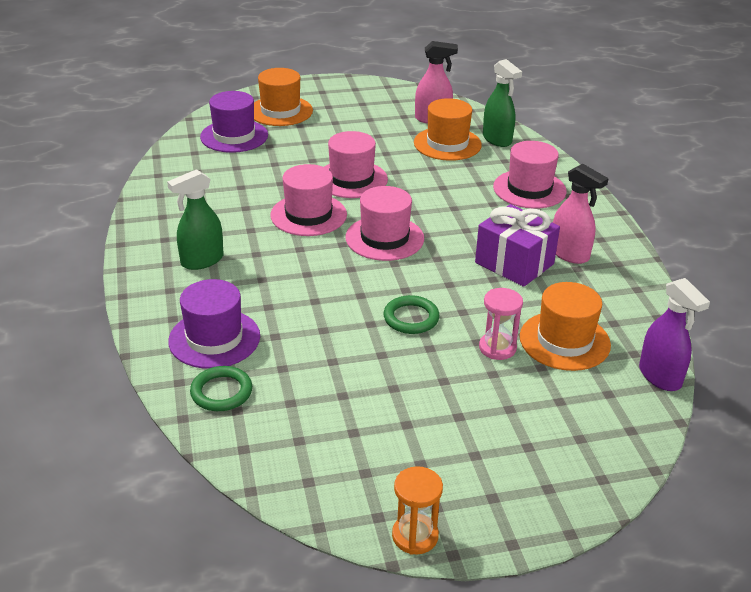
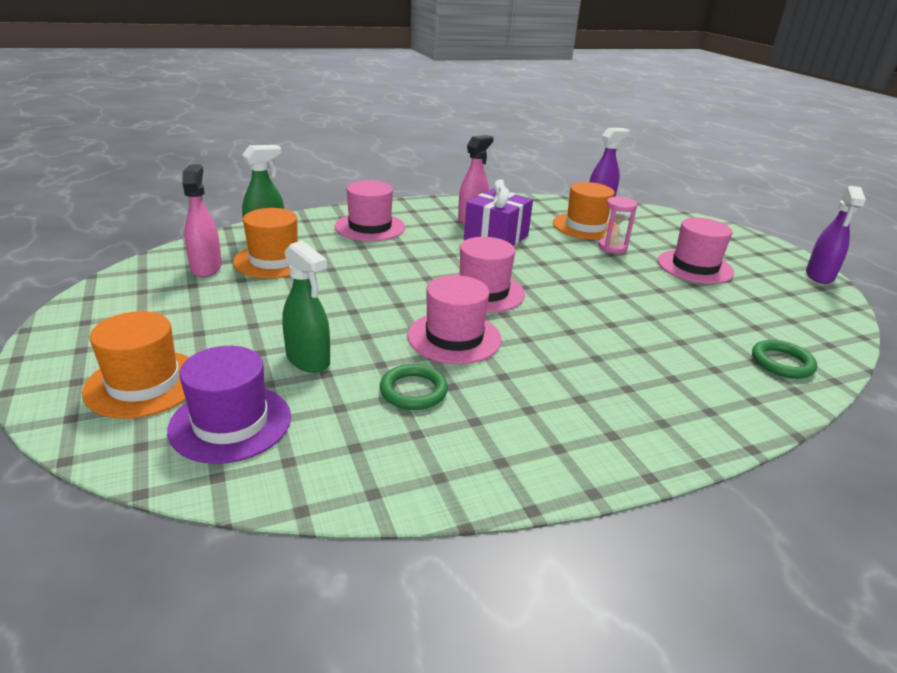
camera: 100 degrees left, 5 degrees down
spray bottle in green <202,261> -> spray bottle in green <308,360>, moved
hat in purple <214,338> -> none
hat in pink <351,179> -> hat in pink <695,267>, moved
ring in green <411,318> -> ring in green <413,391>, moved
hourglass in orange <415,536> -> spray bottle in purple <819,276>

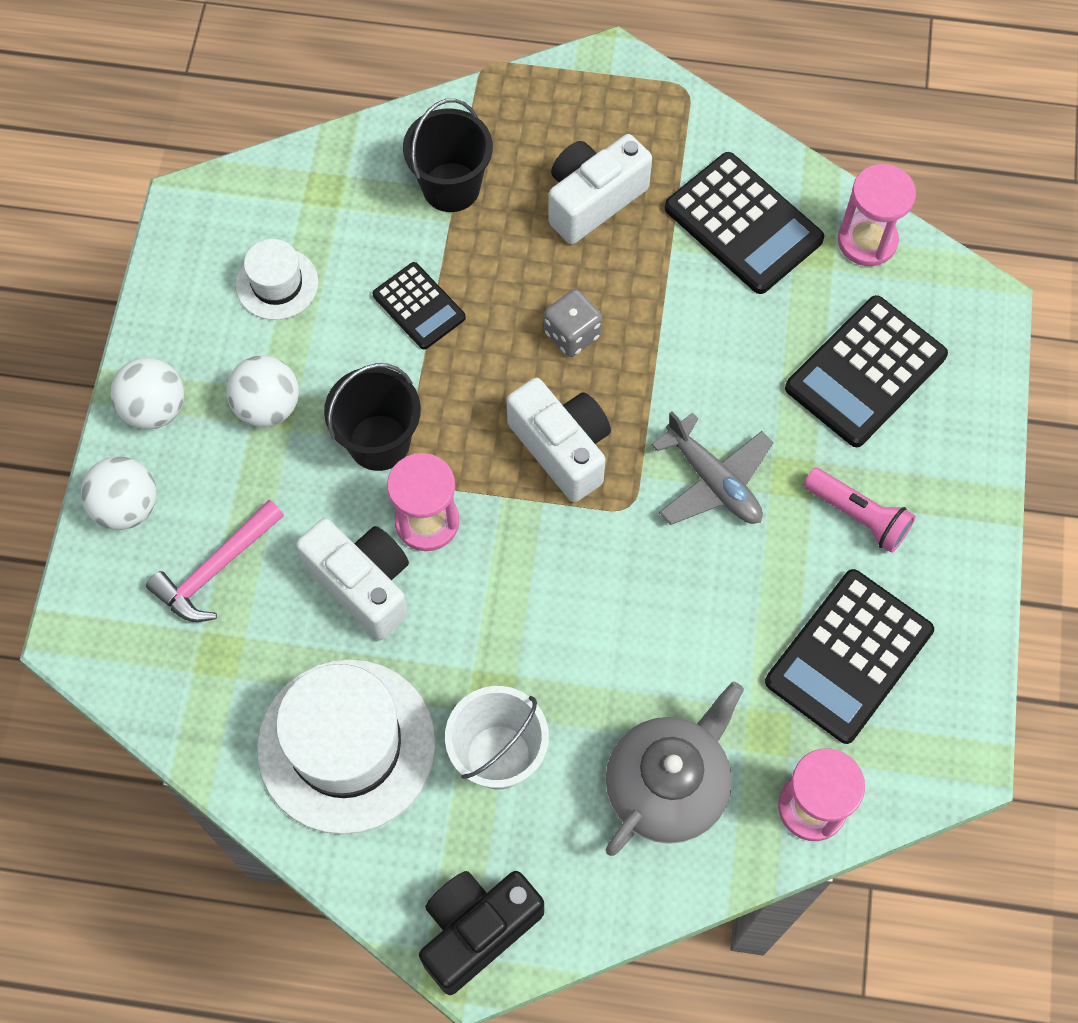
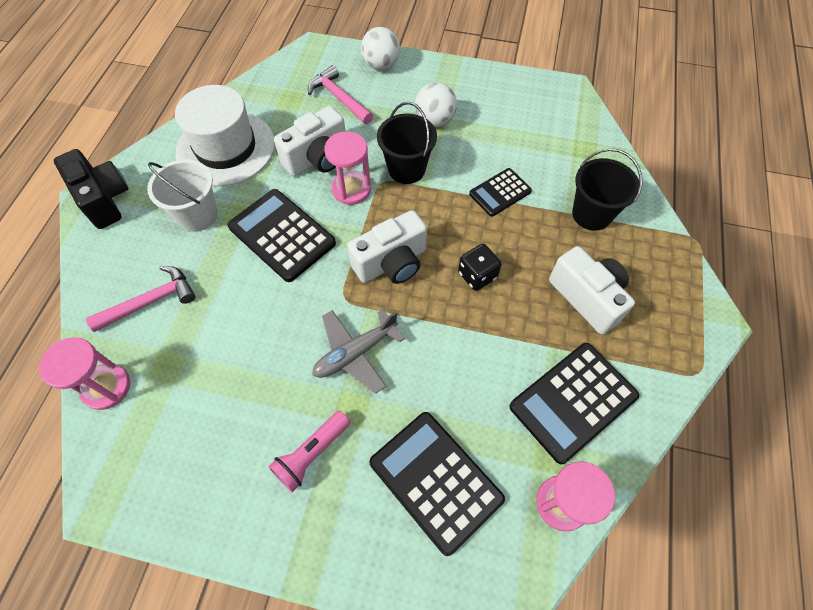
camera: 95 degrees right, 5 degrees down
ball in white <155,409> -> none
hat in white <277,284> -> none
dice in grey <572,334> -> dice in black <477,275>
teapot in grey <667,786> -> hammer in pink <150,301>
calculator in black <849,656> -> calculator in black <282,235>, moved

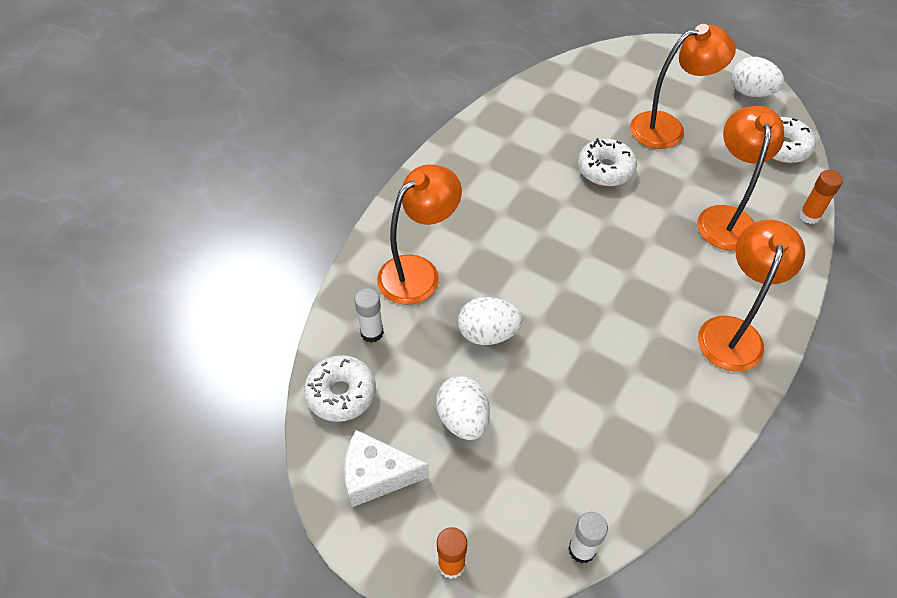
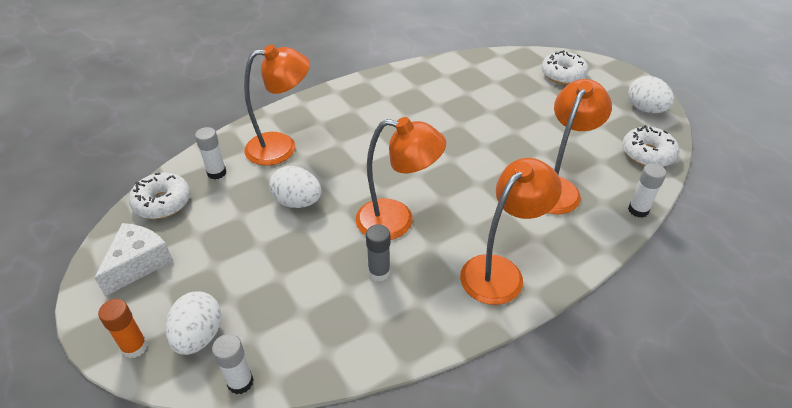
camera: 25 degrees right, 10 degrees down
cheese in white <377,475> -> cheese in white <139,263>, 90 degrees clockwise
egg in white <463,419> -> egg in white <199,336>, moved
donut in white <605,169> -> donut in white <563,75>, moved
lamp in orange <668,128> -> lamp in orange <397,221>, moved
glue stick in orange <809,216> -> glue stick in white <638,210>
none -> glue stick in grey <379,272>

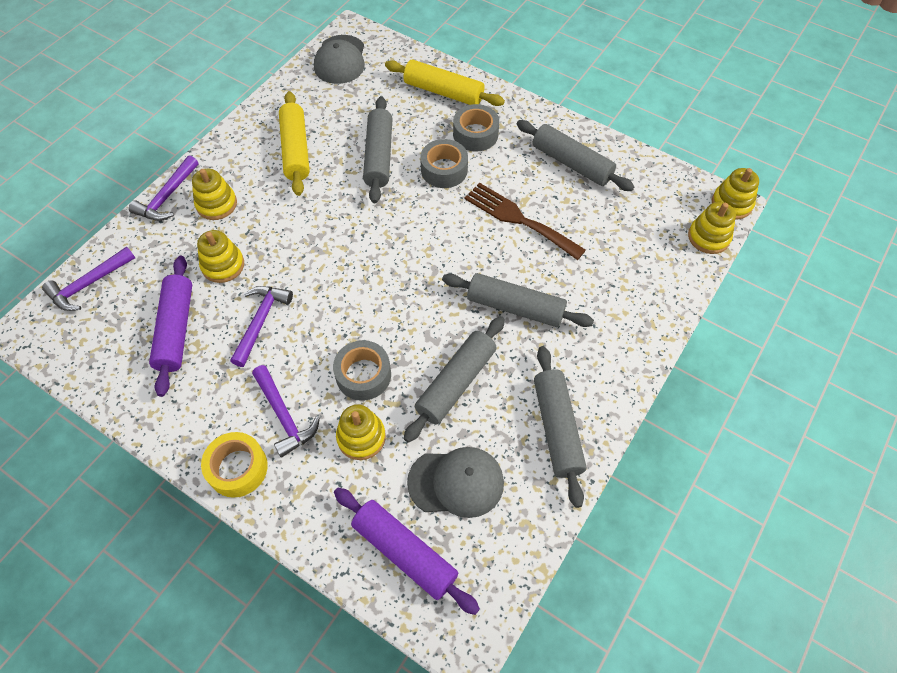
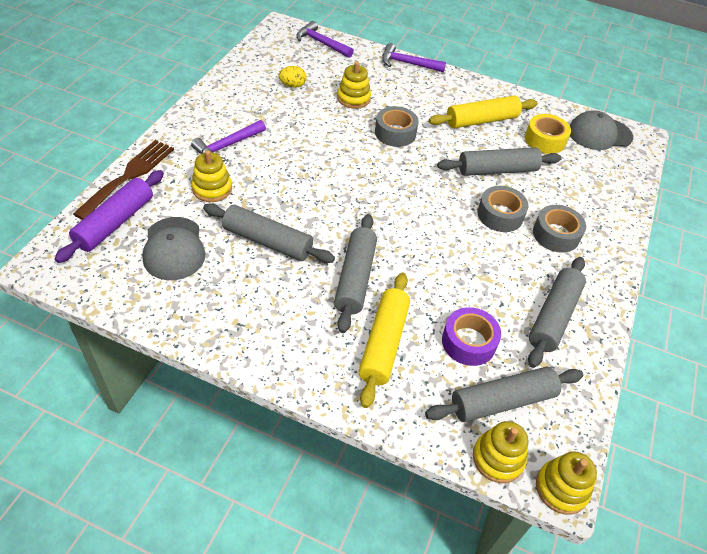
camera: 75 degrees right, 10 degrees down
rolling pin in purple <176,329> -> egg in yellow <292,85>
stacking toy in yellow <216,204> -> none
tape in yellow <237,468> -> tape in yellow <545,140>, moved
hammer in purple <260,321> -> none
tape in grey <363,375> -> tape in grey <395,133>, moved
rolling pin in yellow <443,92> -> rolling pin in yellow <383,343>, moved
fork in brown <519,219> -> fork in brown <129,176>, moved
rolling pin in grey <556,428> -> rolling pin in grey <502,401>, moved
none -> tape in purple <468,342>

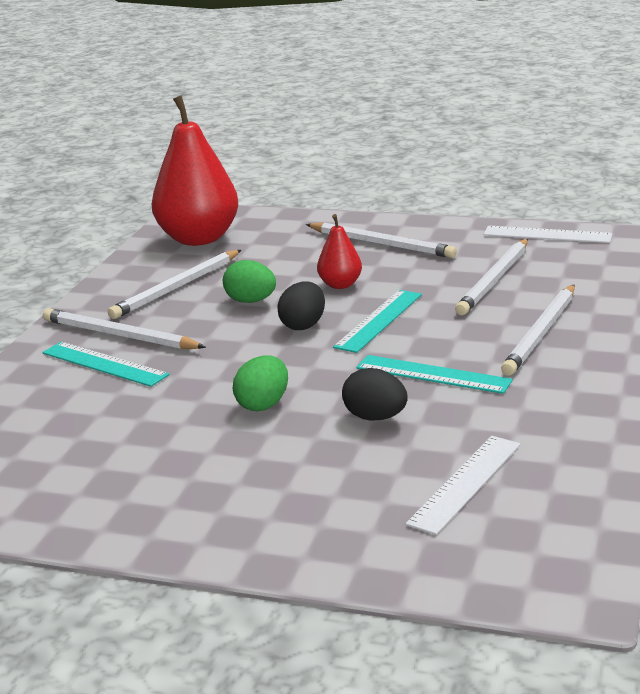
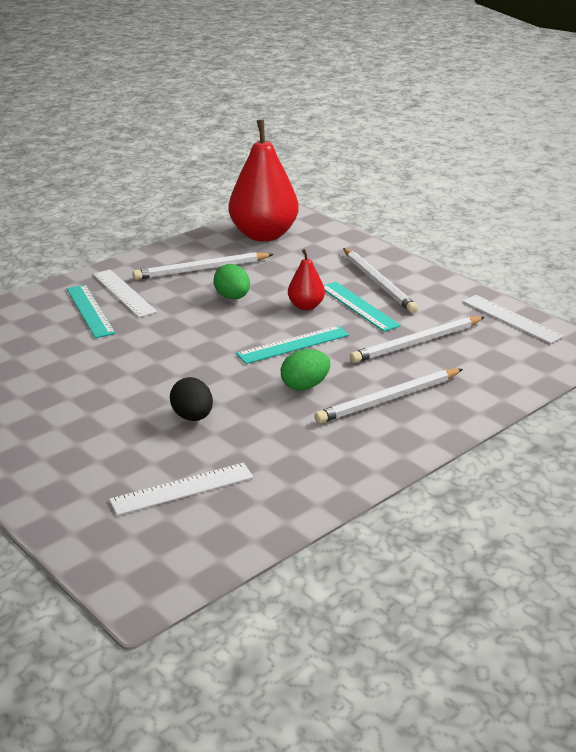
camera: 30 degrees right, 5 degrees up
pencil in white <119,335> -> ruler in white <123,293>
egg in green <263,404> -> egg in green <305,386>, moved
egg in black <303,325> -> none
ruler in turquoise <433,374> -> ruler in turquoise <358,306>, moved

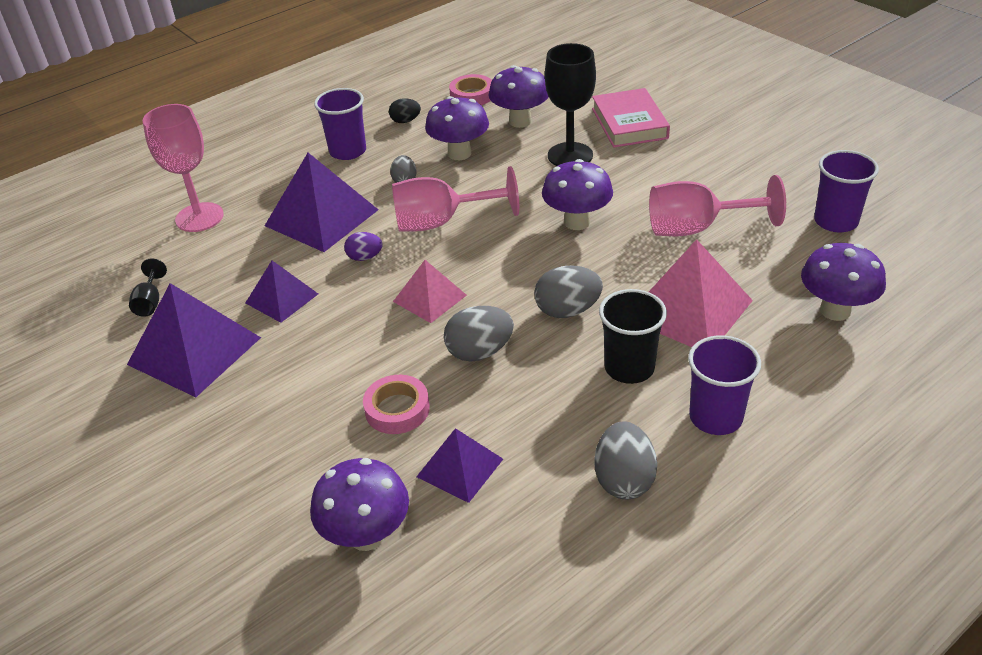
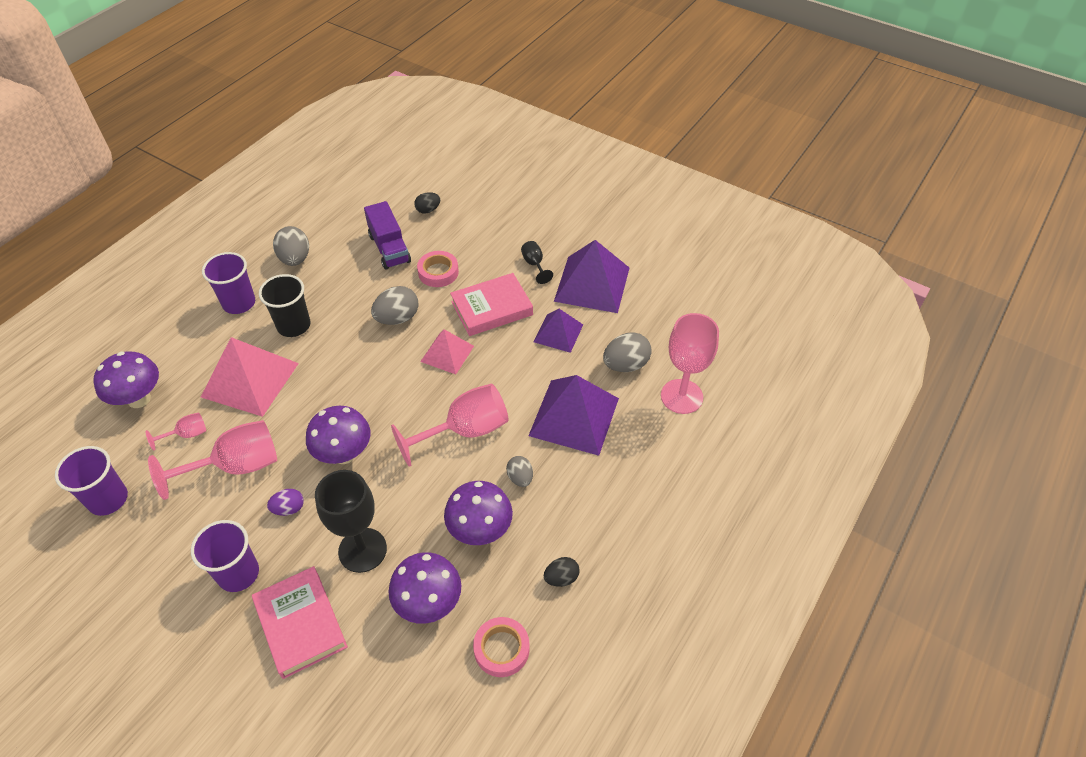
camera: 160 degrees right, 10 degrees up
goblet in black <150,302> -> goblet in black <534,264>, moved
mushroom in purple <367,535> -> egg in black <428,210>
cup in purple <348,151> -> cup in purple <238,573>, moved
egg in purple <365,257> -> egg in purple <289,508>, moved
pyramid in purple <460,467> -> truck in purple <389,248>
egg in grey <567,310> -> egg in grey <625,365>, moved
none -> goblet in pink <187,434>
none -> book in pink <492,308>

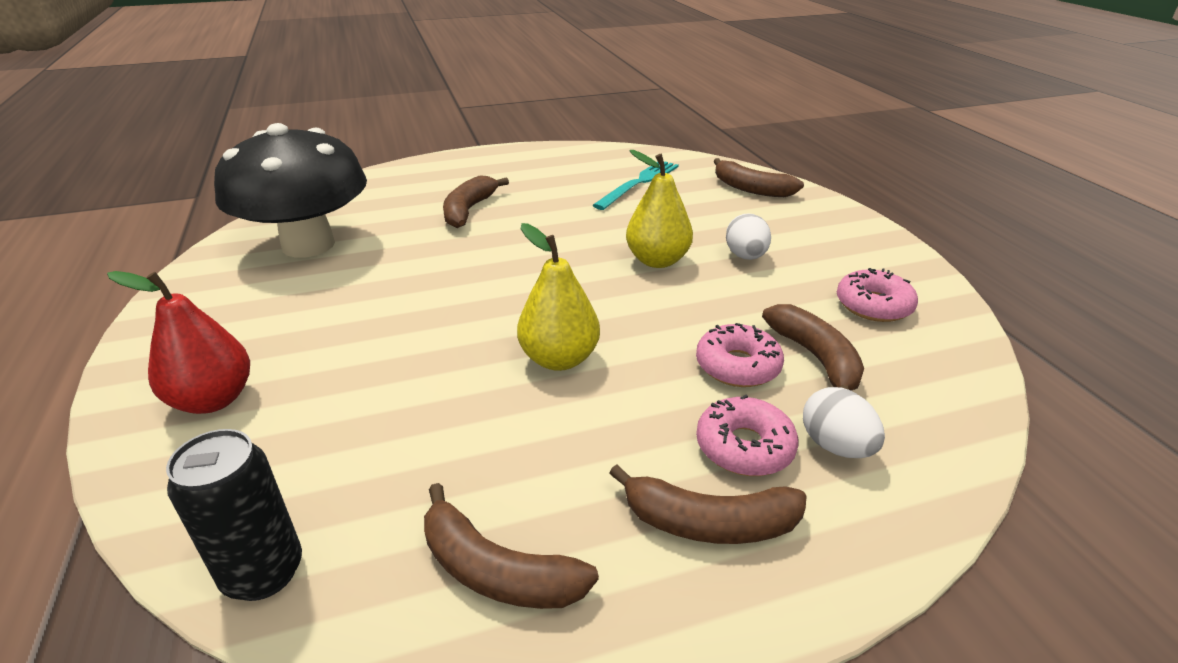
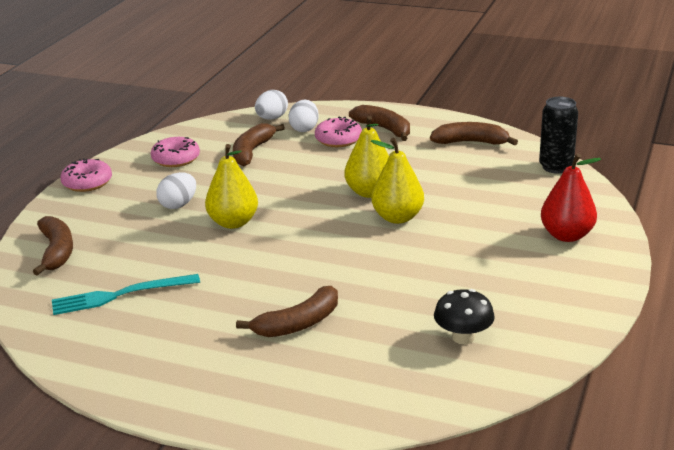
camera: 140 degrees left, 5 degrees down
mushroom in black <308,245> -> mushroom in black <463,337>, x0.44
banana in brown <496,571> -> banana in brown <471,142>, 60 degrees counterclockwise
donut in pink <737,366> -> donut in pink <87,182>, moved
none -> egg in white <272,118>
none -> pear in yellow <397,217>

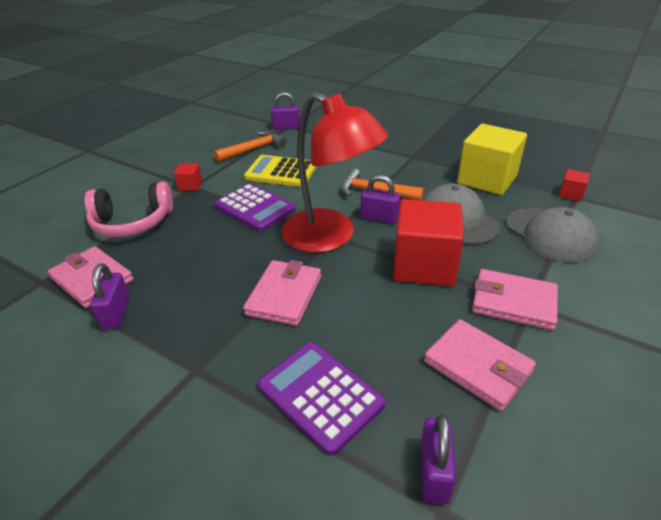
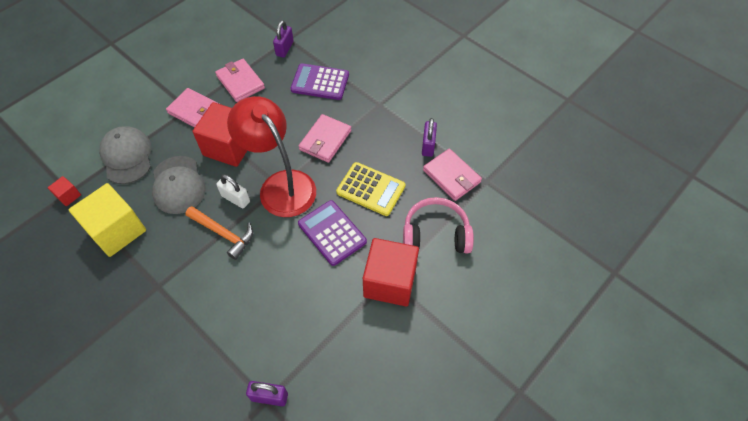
camera: 170 degrees left, 20 degrees up
cube in red <190,185> -> cube in red <390,282>, x2.30
hammer in orange <254,149> -> none
calculator in yellow <281,172> -> calculator in yellow <371,189>, moved
calculator in purple <320,395> -> calculator in purple <320,82>, 135 degrees clockwise
padlock in purple <379,218> -> padlock in white <235,198>

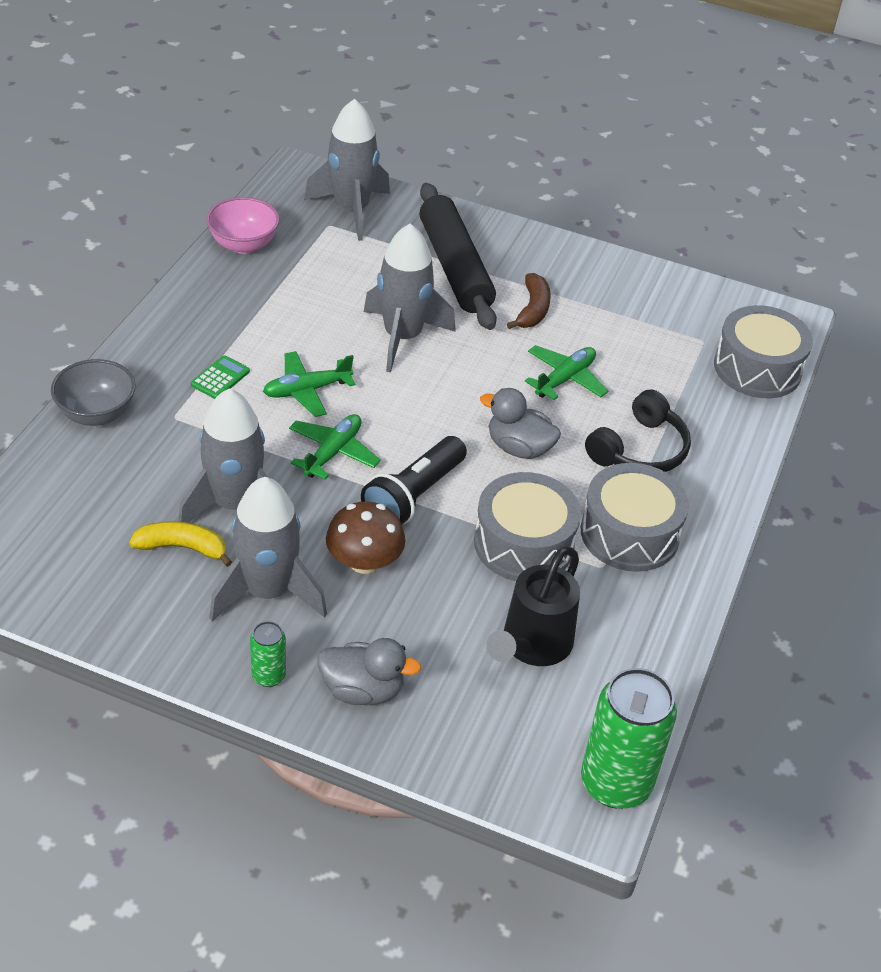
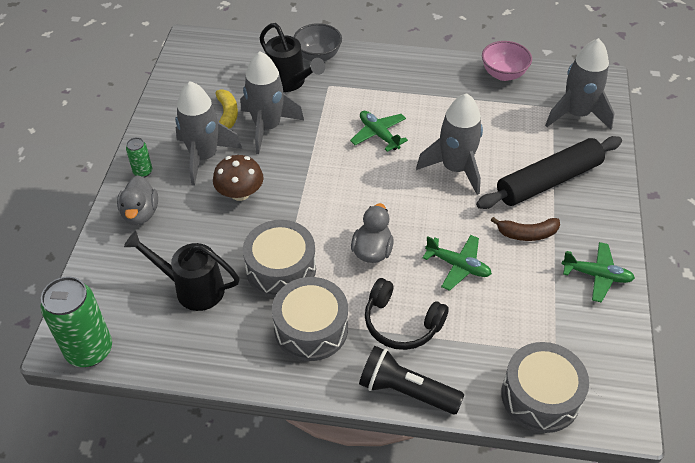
camera: 80 degrees right, 5 degrees up
calculator in green <220,378> -> none
plane in green <333,452> -> plane in green <596,275>, moved
flashlight in black <413,496> -> flashlight in black <406,391>, moved
none -> watering can in black <289,82>

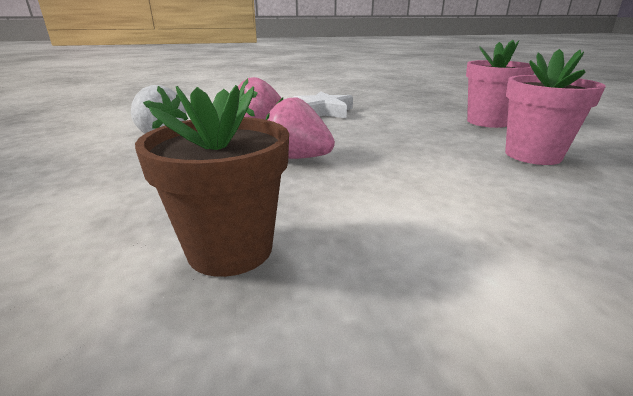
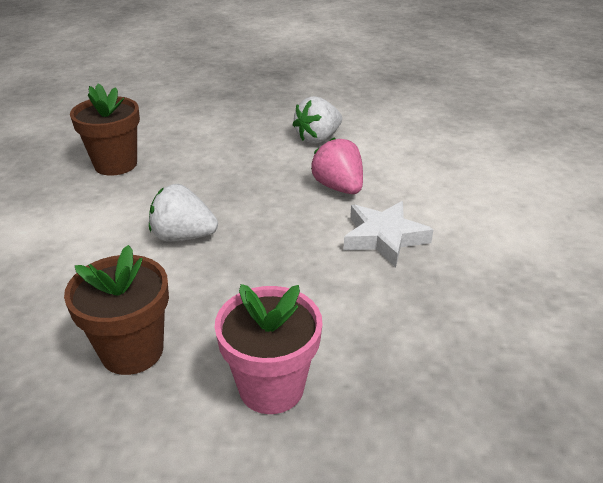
camera: 105 degrees right, 10 degrees up
strawberry in pink <297,158> -> none
flower pot in pink <532,155> -> flower pot in brown <132,351>
none -> strawberry in white <183,236>

